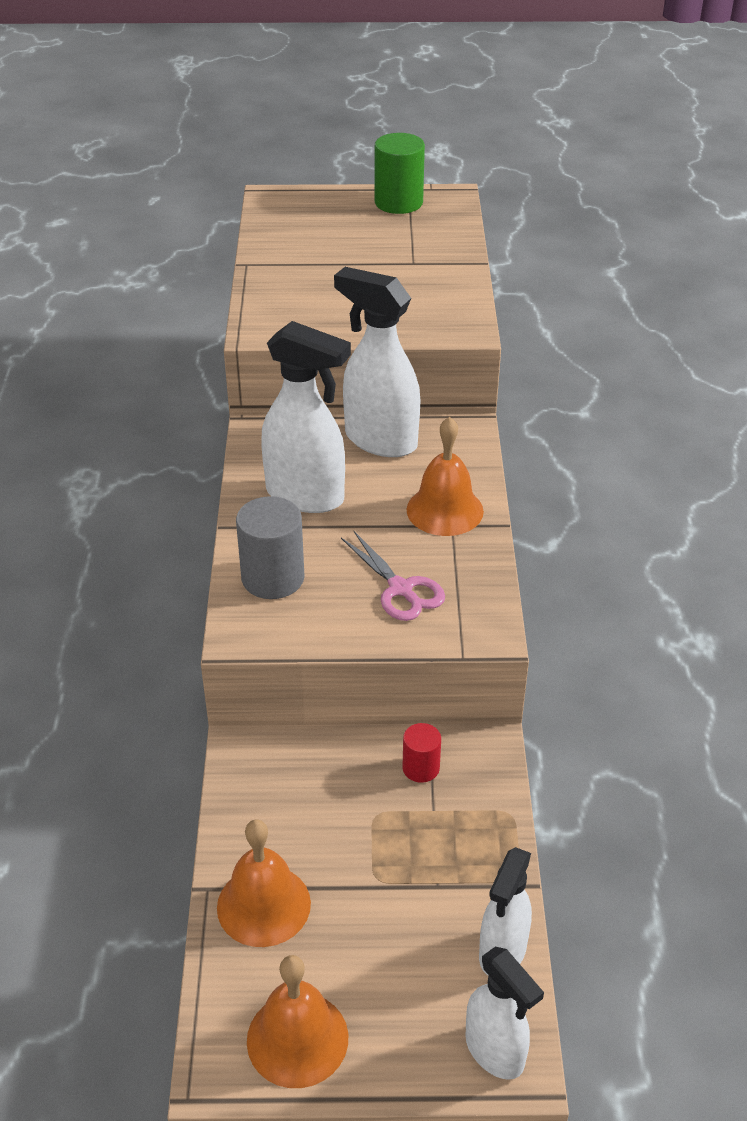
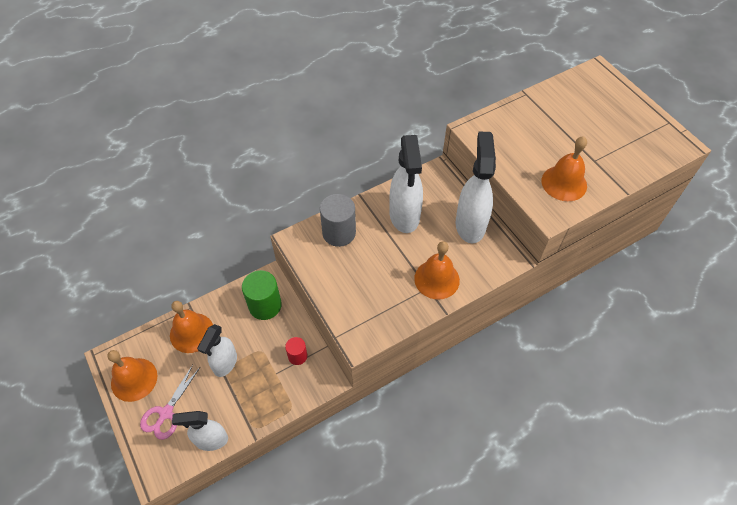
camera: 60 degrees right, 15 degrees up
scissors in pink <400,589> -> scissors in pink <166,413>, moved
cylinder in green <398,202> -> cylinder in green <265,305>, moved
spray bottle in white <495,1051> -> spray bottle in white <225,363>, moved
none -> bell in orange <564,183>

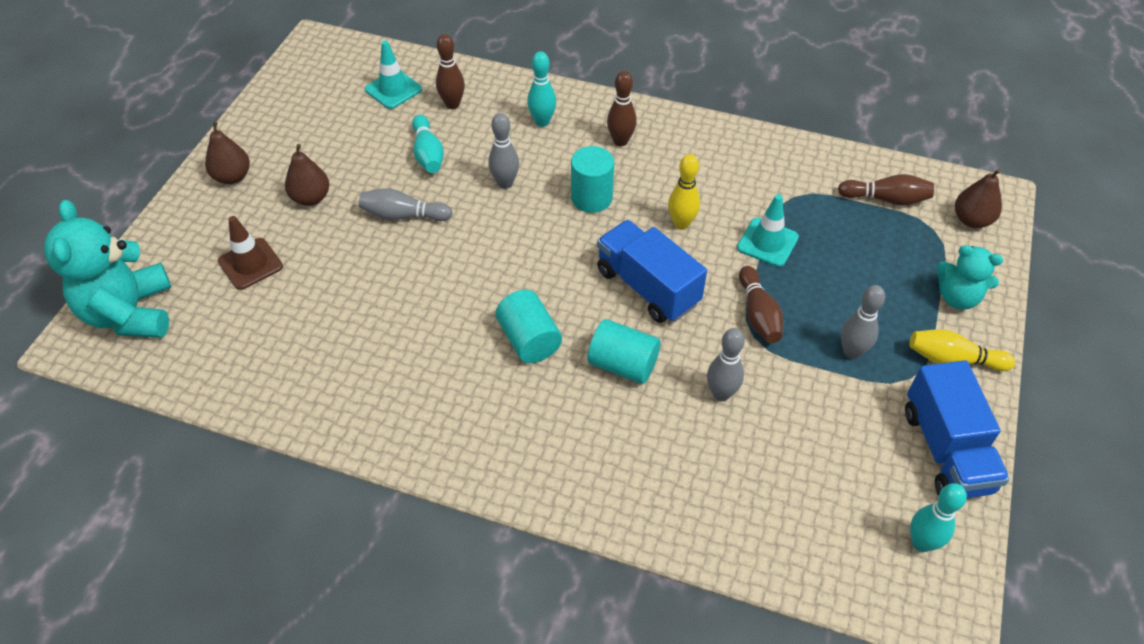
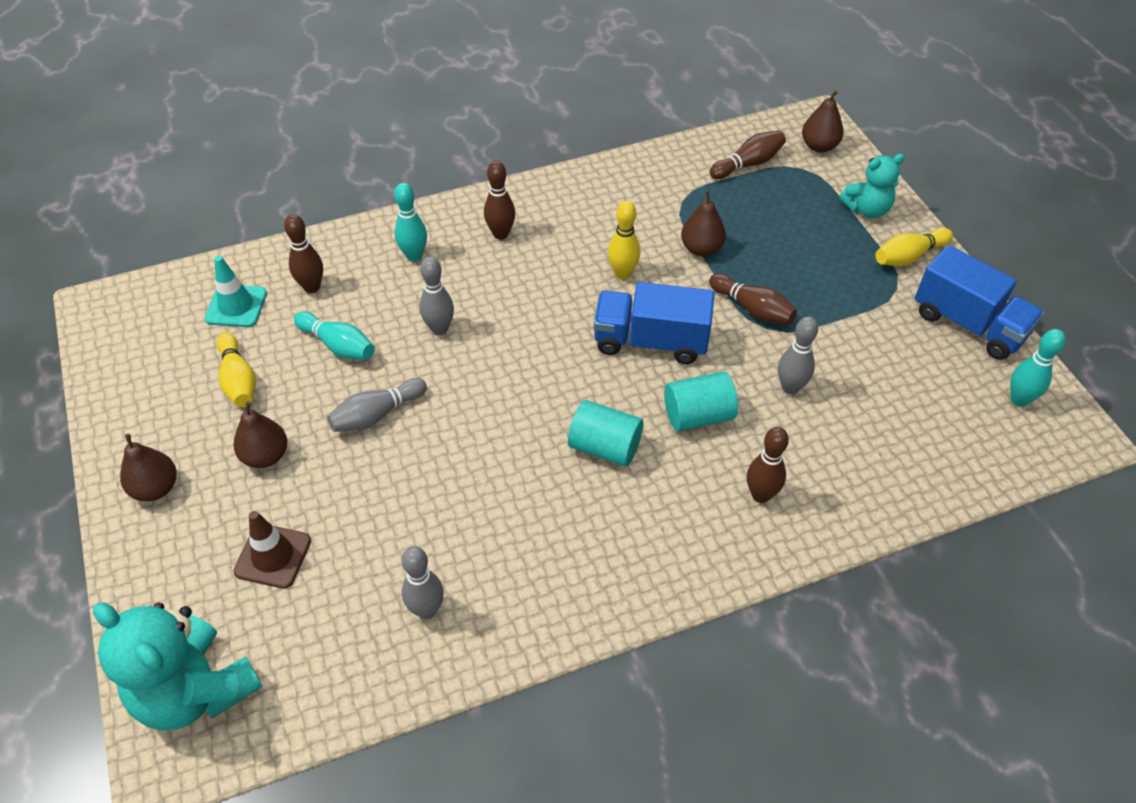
camera: 40 degrees left, 0 degrees up
cylinder in turquoise <591,198> -> none
traffic cone in turquoise <767,242> -> pear in brown <701,249>
bowling pin in grey <852,352> -> bowling pin in grey <426,610>, moved
none -> bowling pin in yellow <238,380>
none -> bowling pin in brown <761,495>

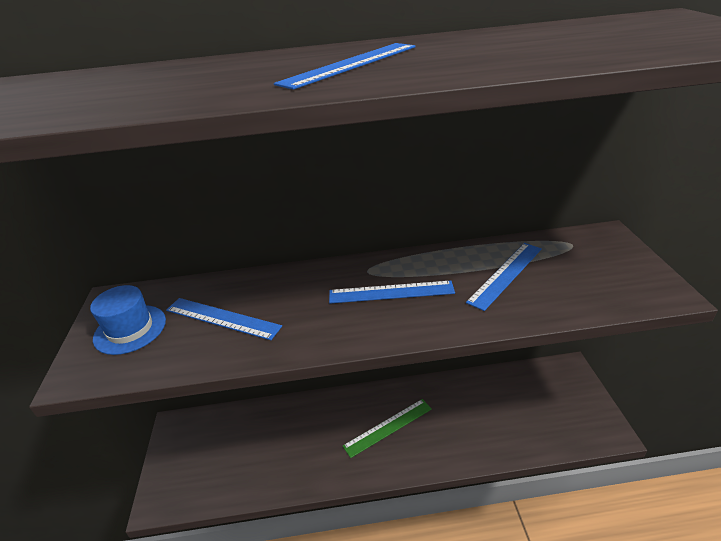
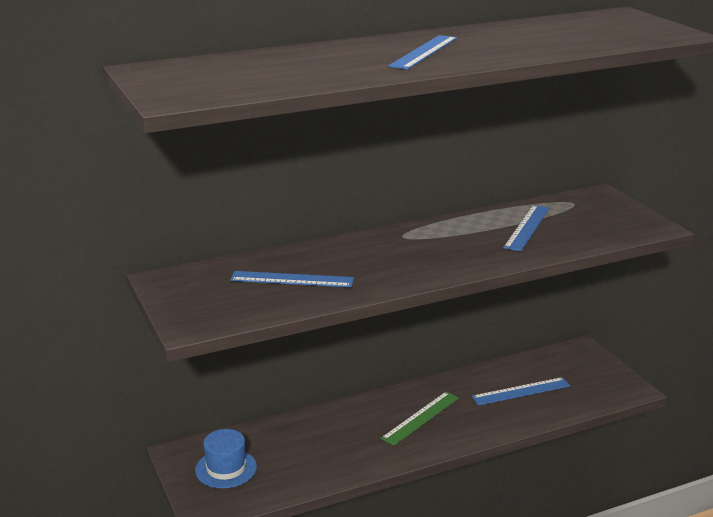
camera: 20 degrees left, 10 degrees down
hat in blue <130,329> -> hat in blue <226,468>, moved
ruler in blue <391,292> -> ruler in blue <521,391>, moved

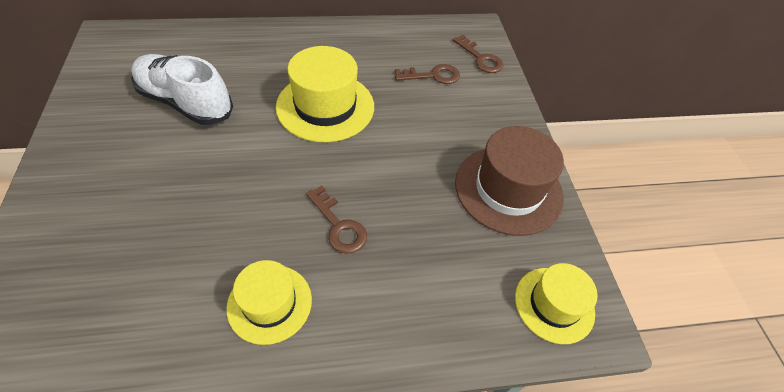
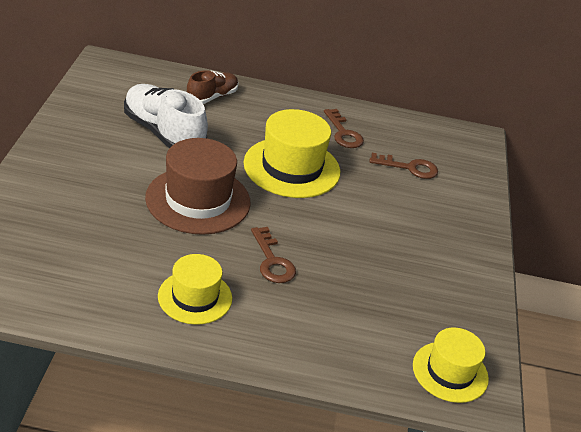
camera: 15 degrees right, 15 degrees down
key in brown <480,58> -> key in brown <343,133>, moved
hat in brown <508,189> -> hat in brown <198,200>, moved
none -> shoe in brown <212,97>

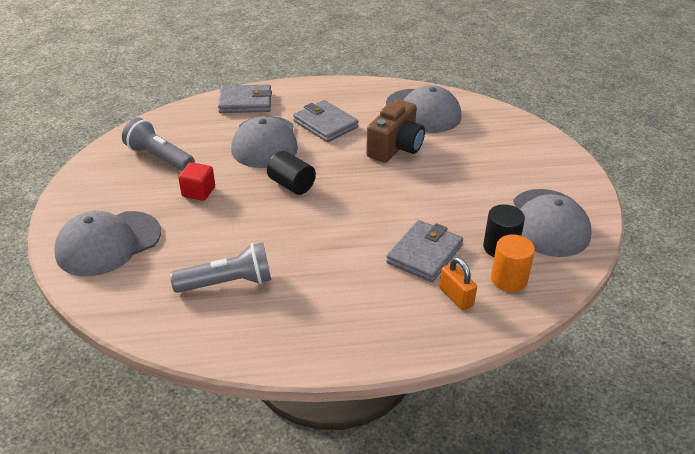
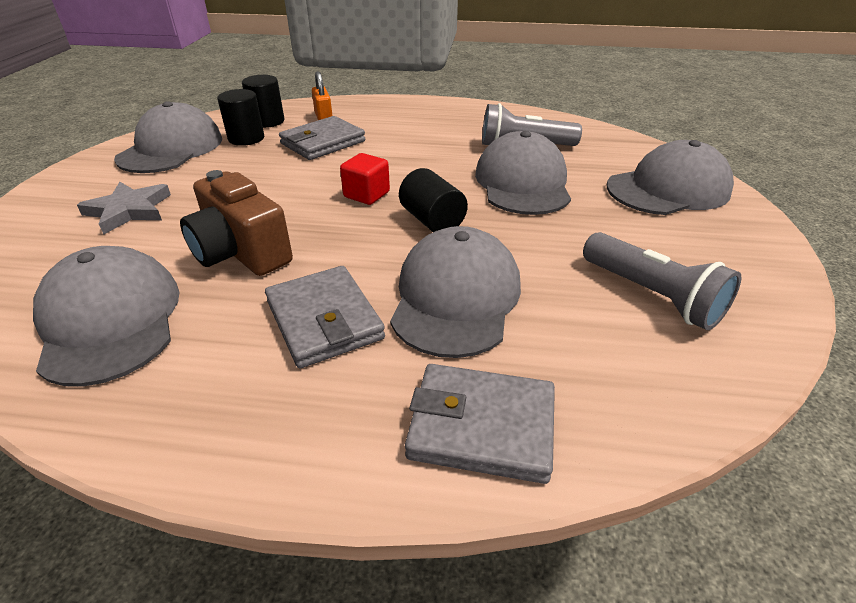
camera: 165 degrees left, 0 degrees up
cube in red <198,192> -> cube in red <366,195>, moved
camera in brown <395,147> -> camera in brown <241,252>, 90 degrees counterclockwise
cylinder in orange <509,279> -> cylinder in black <267,121>
none -> star in grey <129,210>
none -> cap in grey <522,183>

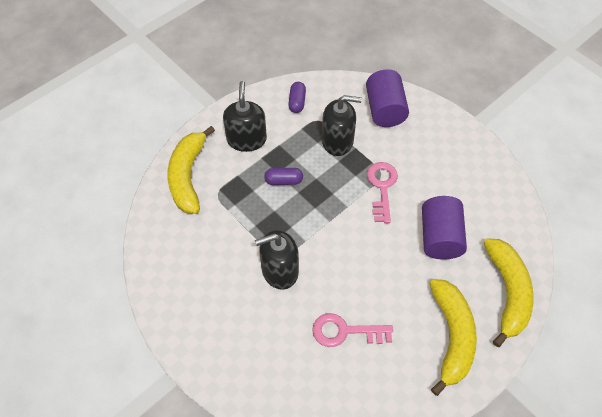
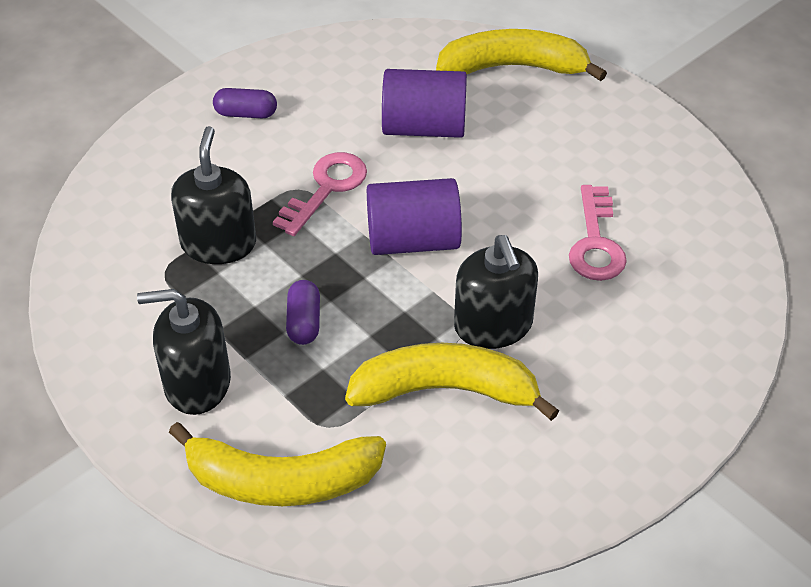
camera: 90 degrees left, 10 degrees down
capsule in purple <297,102> -> capsule in purple <246,113>, moved
cylinder in purple <384,110> -> cylinder in purple <413,240>, moved
key in pink <382,187> -> key in pink <326,188>, 120 degrees clockwise
banana in yellow <451,336> -> banana in yellow <445,390>, moved

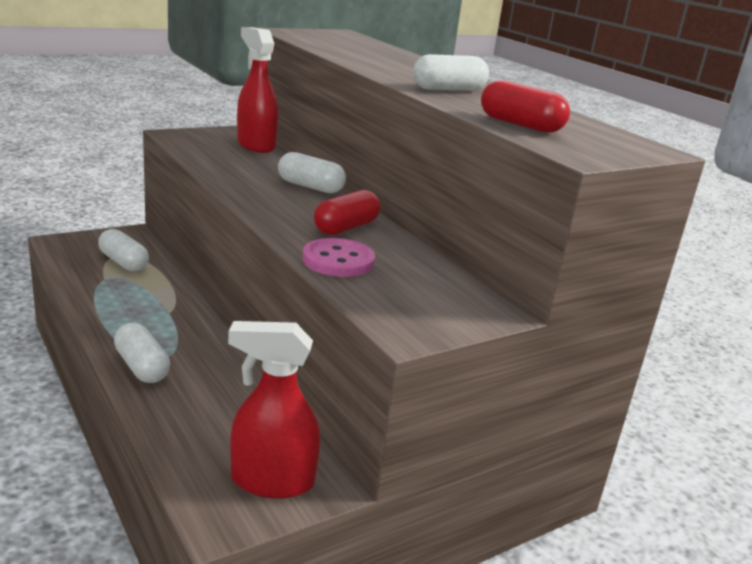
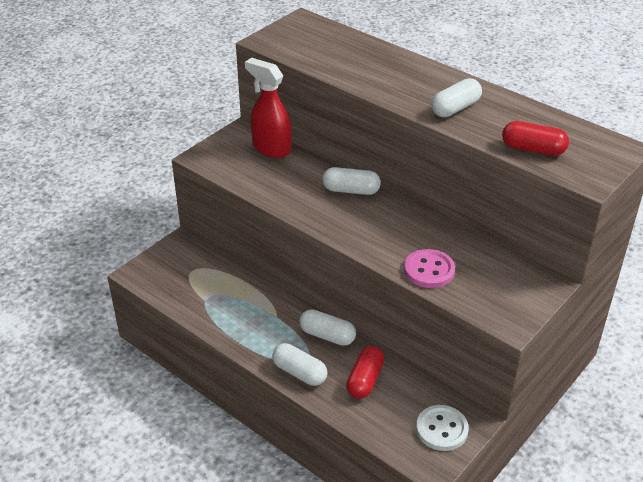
camera: 15 degrees left, 15 degrees up
capsule in white <123,262> -> capsule in white <327,335>, moved
spray bottle in red <271,481> -> button in white <441,429>
capsule in red <346,228> -> capsule in red <365,380>, moved

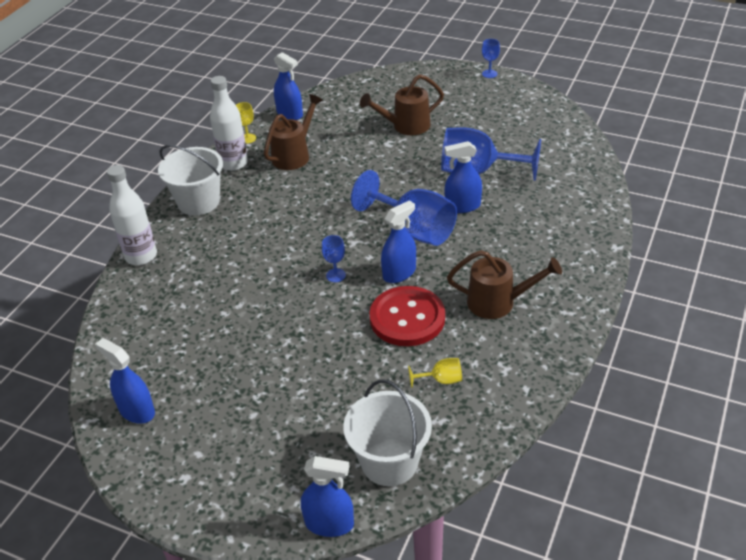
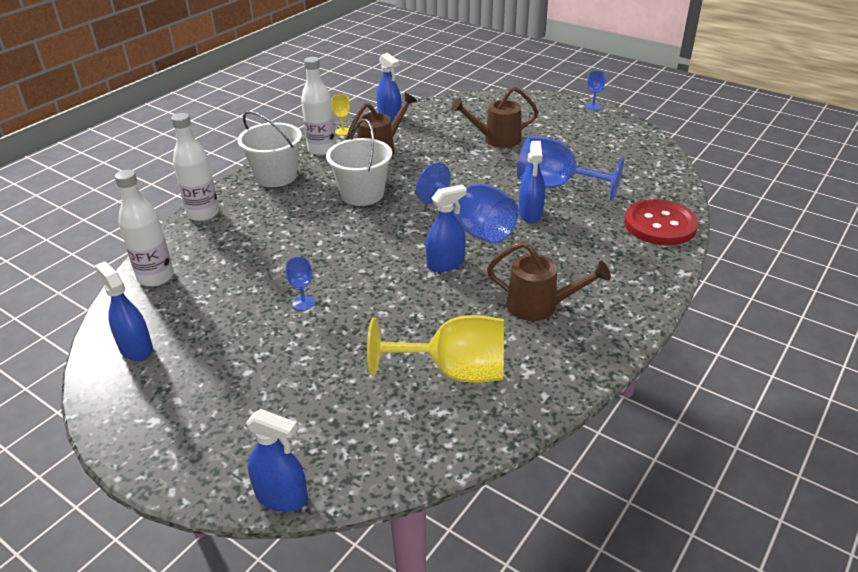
camera: 10 degrees right, 5 degrees down
goblet in blue <336,275> -> goblet in blue <303,303>, moved
bucket in white <389,462> -> bucket in white <362,194>, moved
button in red <407,318> -> button in red <660,225>, moved
goblet in yellow <441,380> -> goblet in yellow <455,371>, x2.32
spray bottle in blue <462,206> -> spray bottle in blue <530,213>, 90 degrees counterclockwise
none -> bottle in white <156,277>

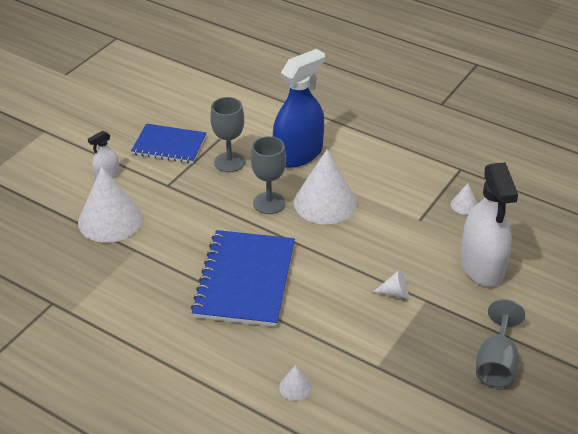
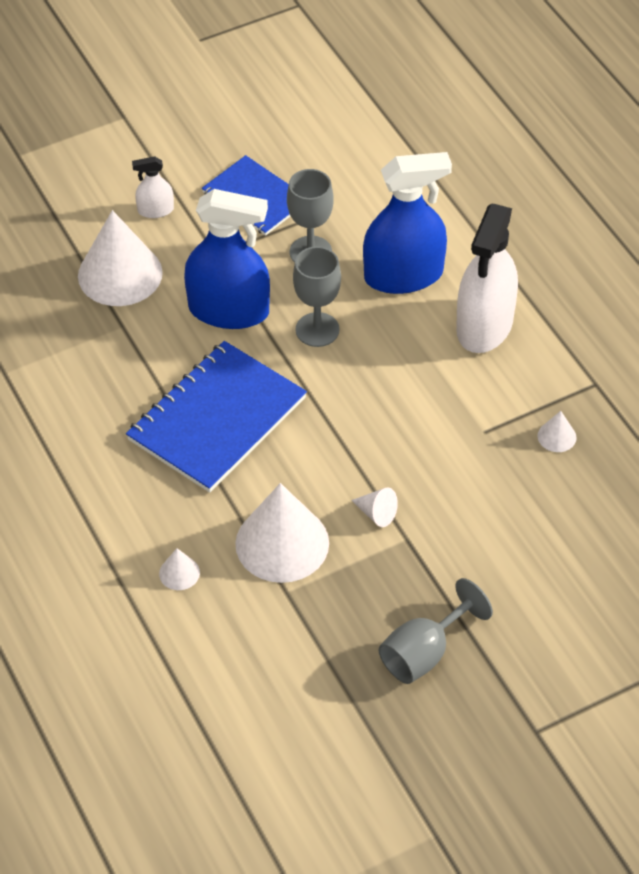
camera: 30 degrees right, 10 degrees up
cone in white <325,202> -> cone in white <282,543>, moved
spray bottle in white <482,266> -> spray bottle in white <484,325>, moved
none -> spray bottle in blue <229,310>

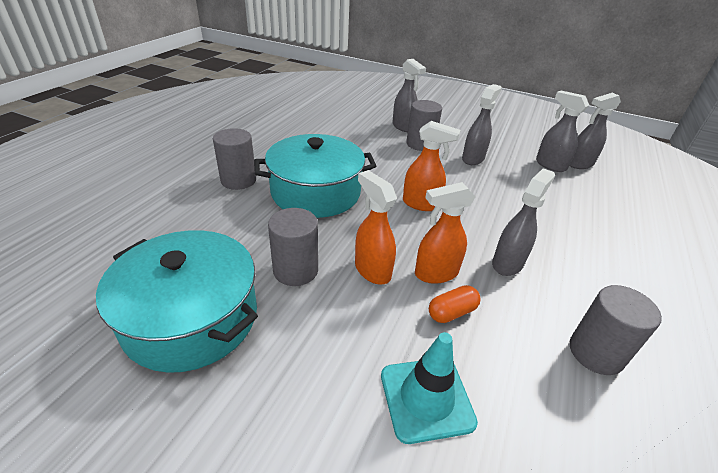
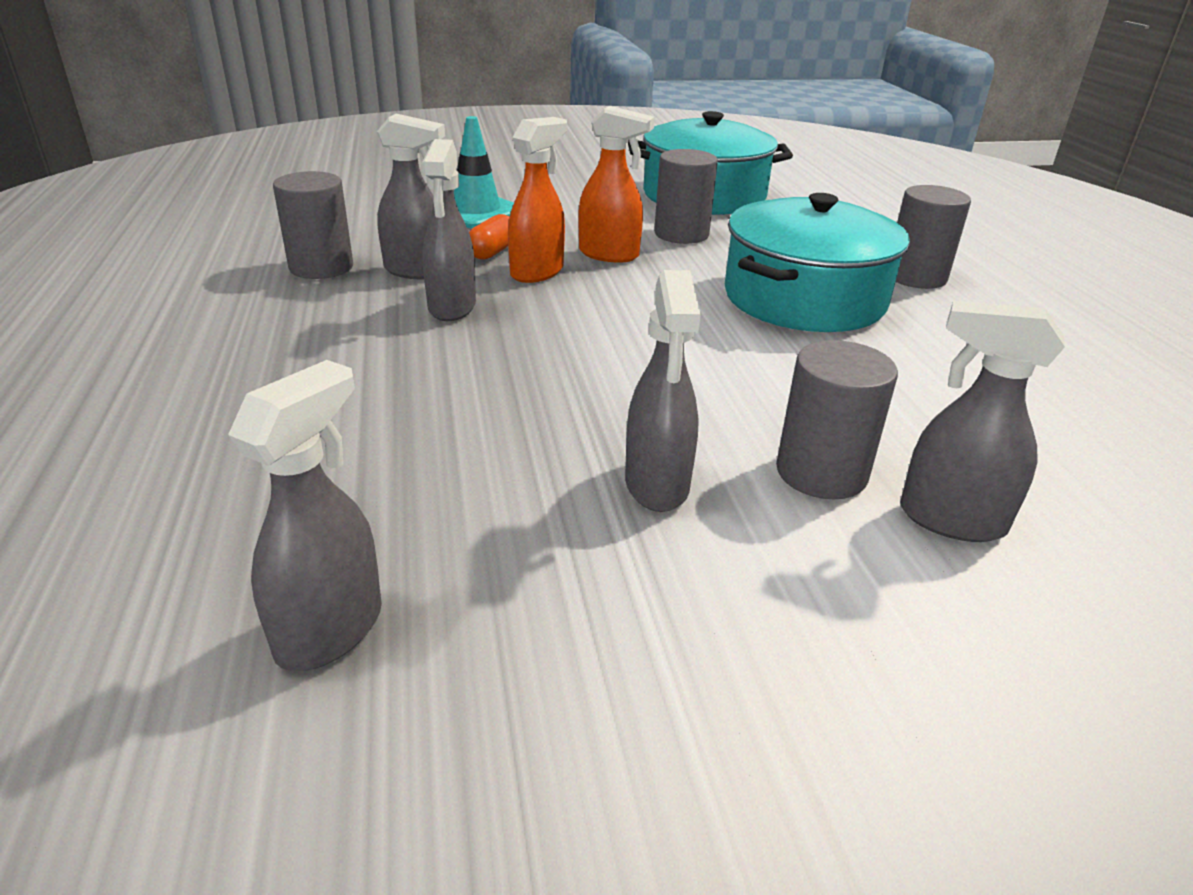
camera: 145 degrees right, 5 degrees down
spray bottle in orange <421,204> -> none
spray bottle in grey <550,165> -> spray bottle in grey <417,271>, moved

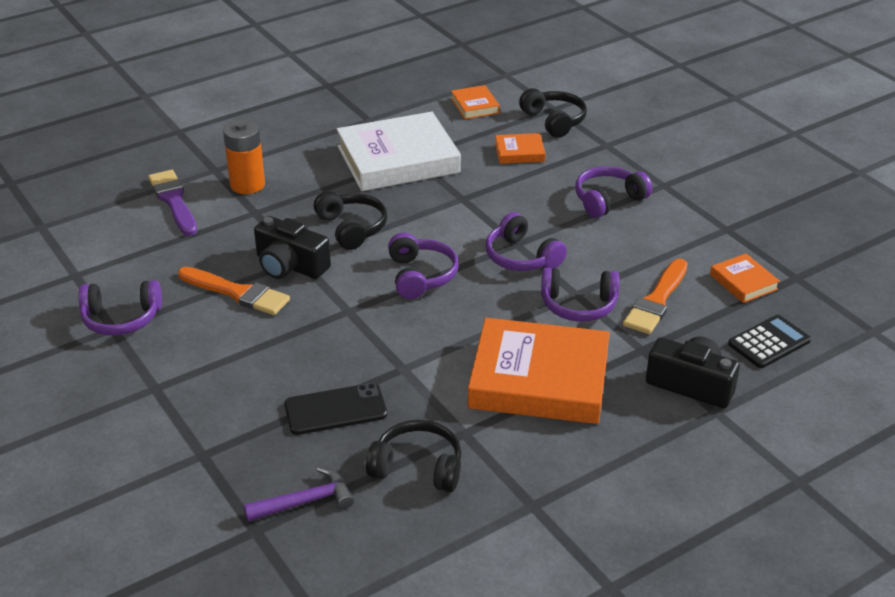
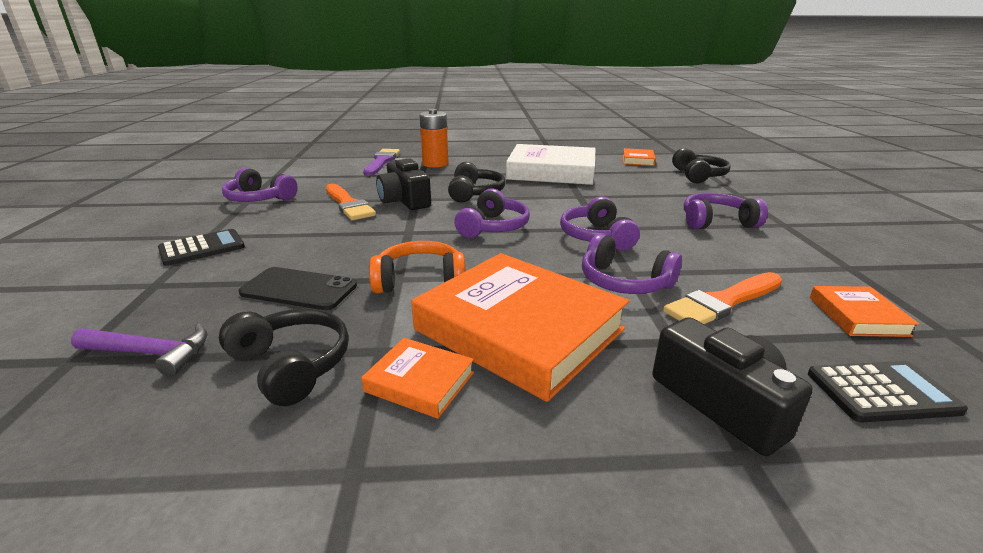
camera: 30 degrees right, 10 degrees down
book in orange <519,152> -> book in orange <419,382>, moved
none -> calculator in black <202,248>
none -> headphones in orange <420,280>

